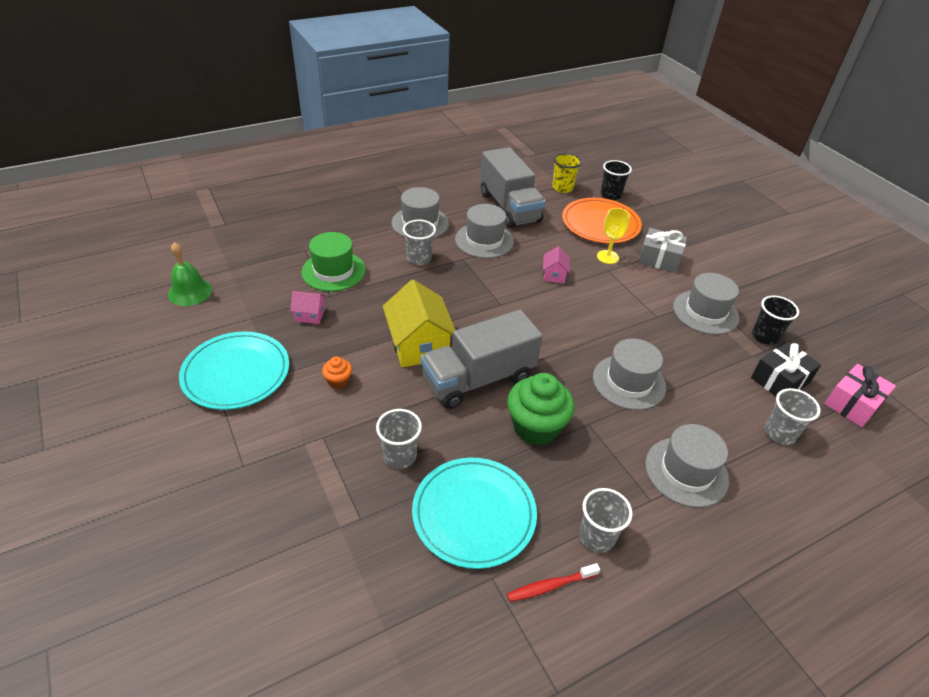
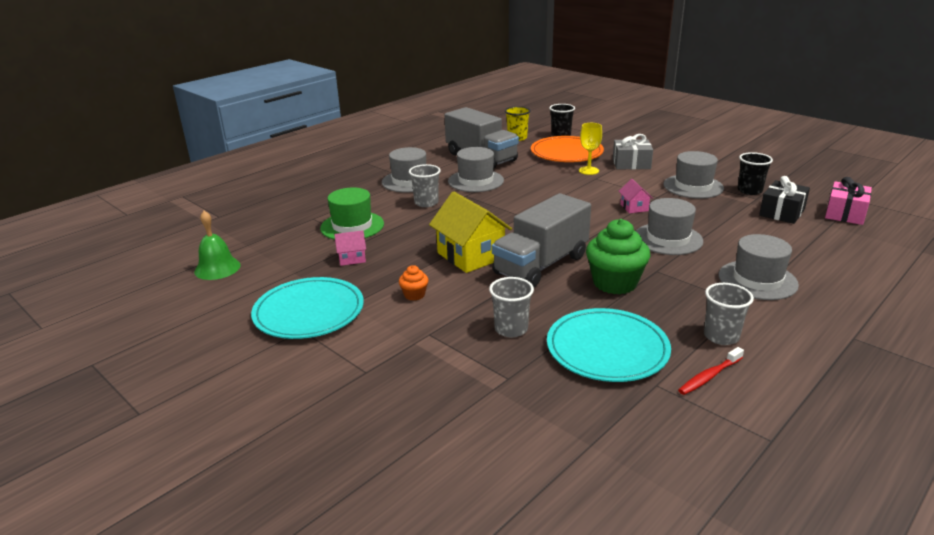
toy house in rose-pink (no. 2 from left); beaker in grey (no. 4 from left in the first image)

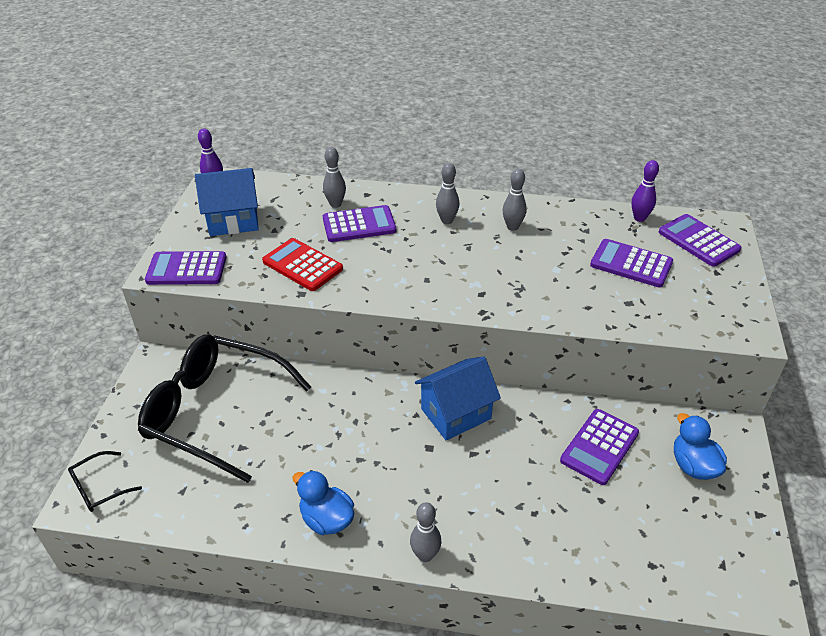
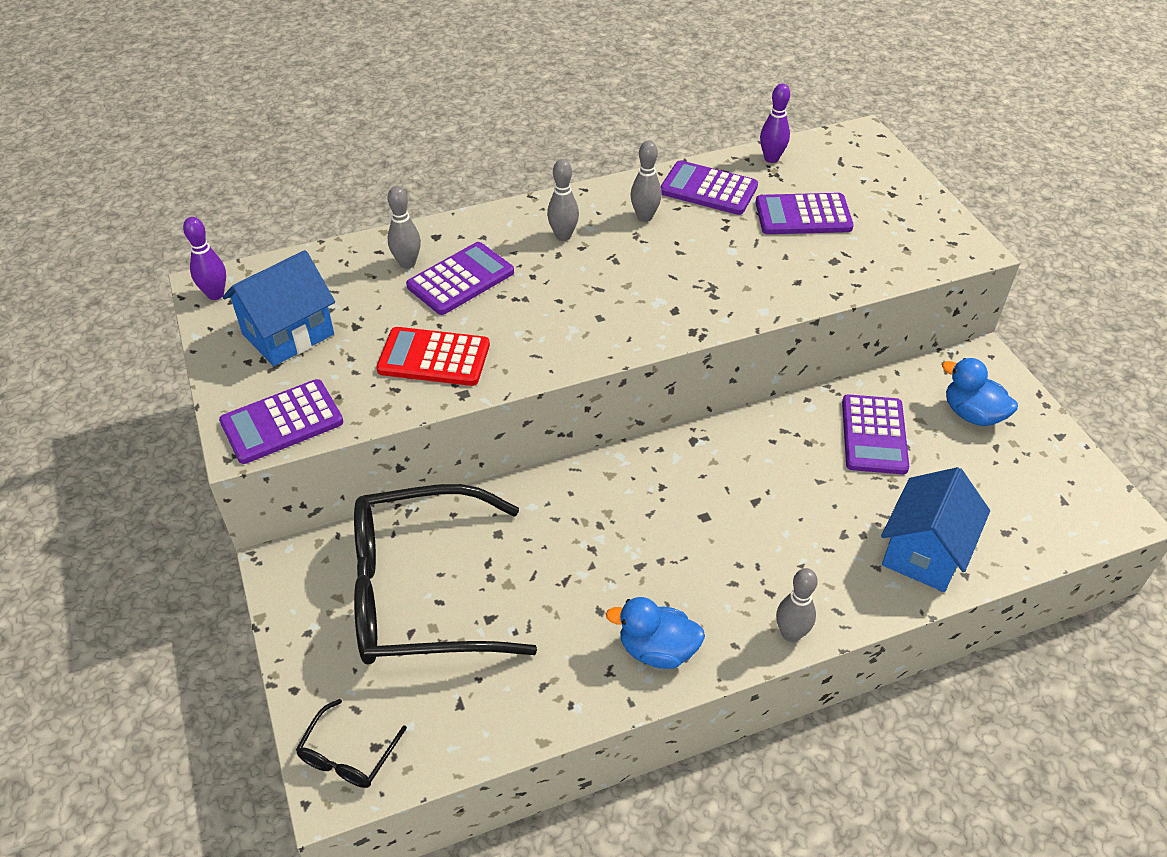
calculator in violet (no. 3 from left); toy house in cobalt (no. 2 from left)

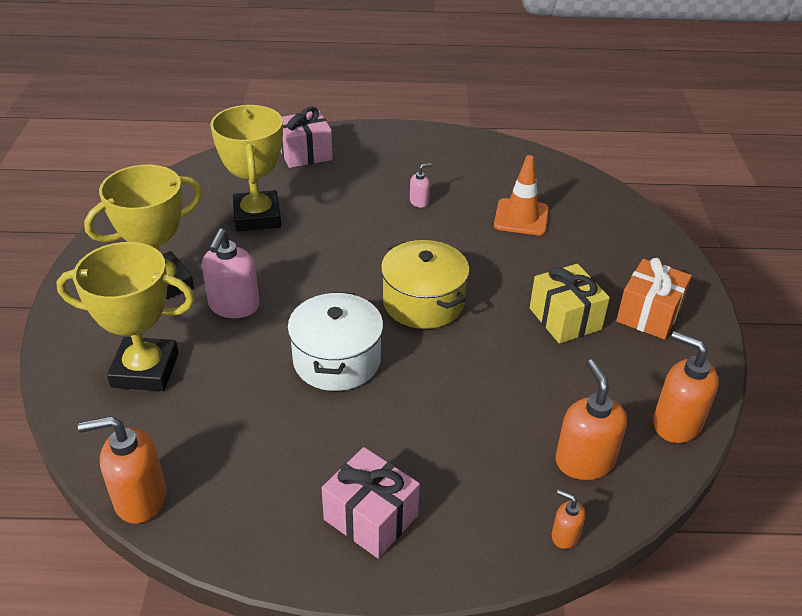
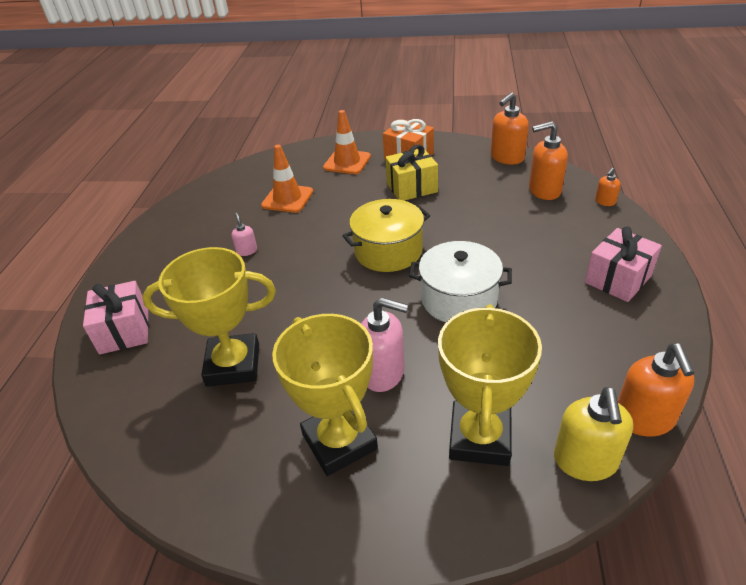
road cone in orange-coloured (no. 2 from left); pump bottle in bright yellow

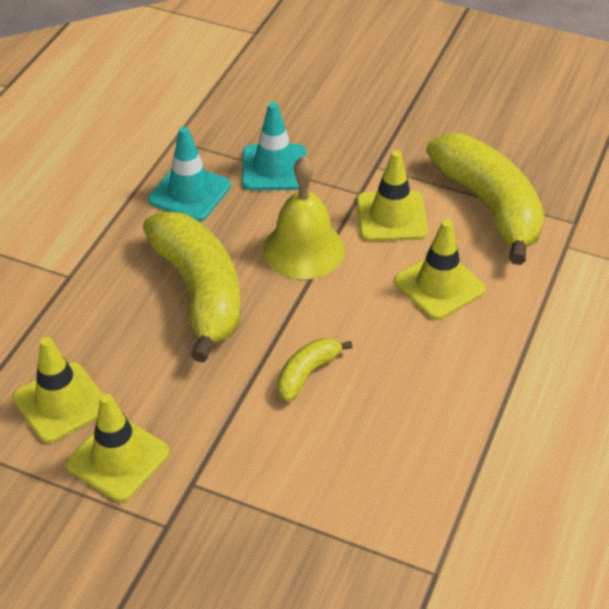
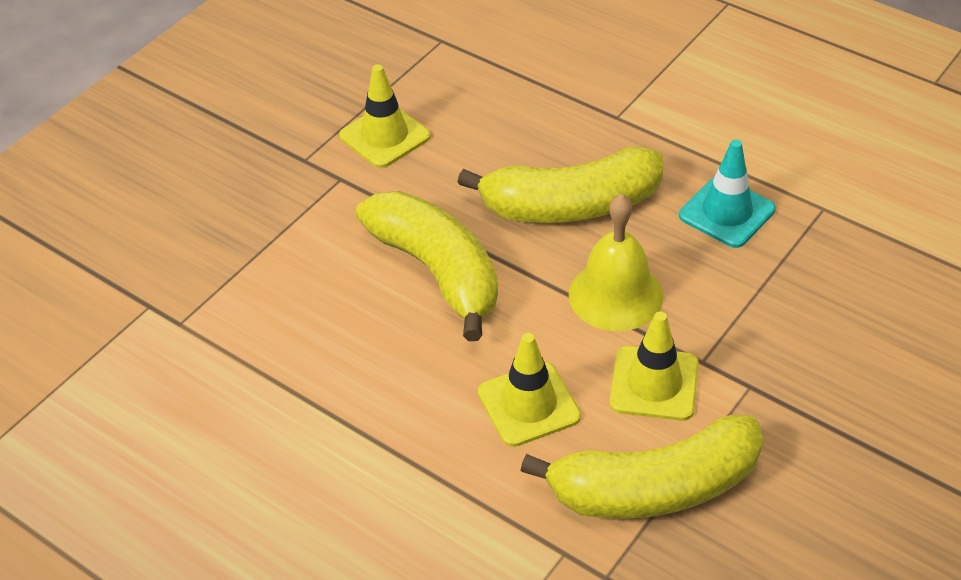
road cone in turquoise (no. 2 from left in the first image); road cone in bright yellow (no. 1 from left in the first image); banana fruit in bright yellow (no. 1 from left)

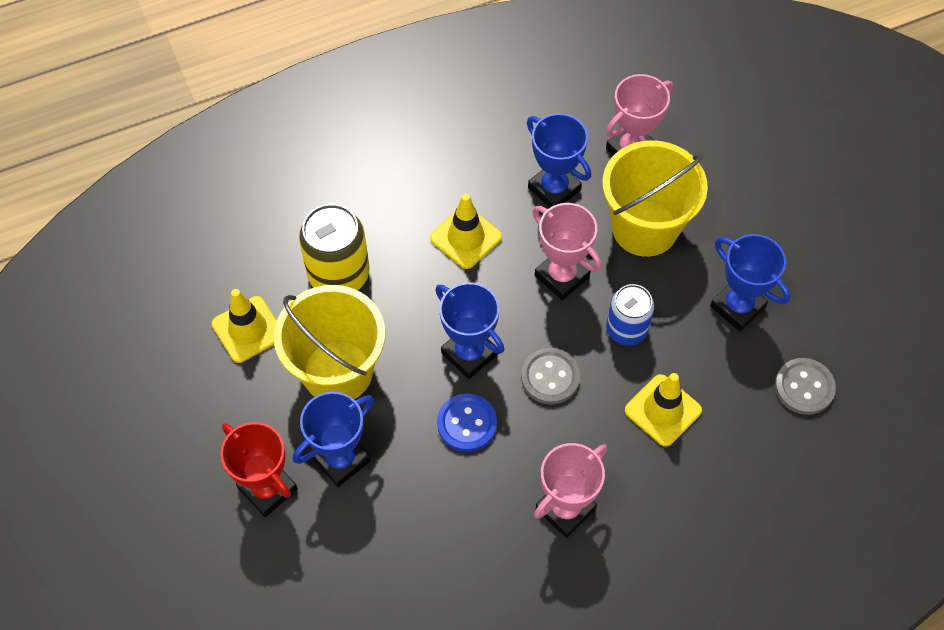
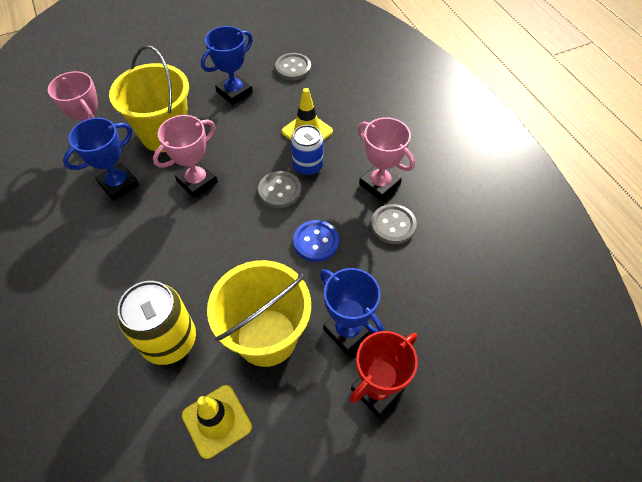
road cone in bright yellow (no. 2 from left in the first image); award cup in cobalt (no. 2 from left in the first image); can in cobalt; button in grey (no. 3 from left)

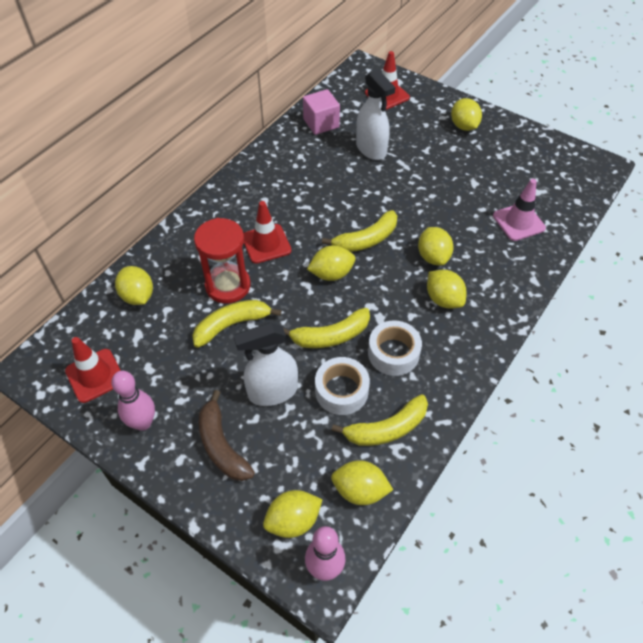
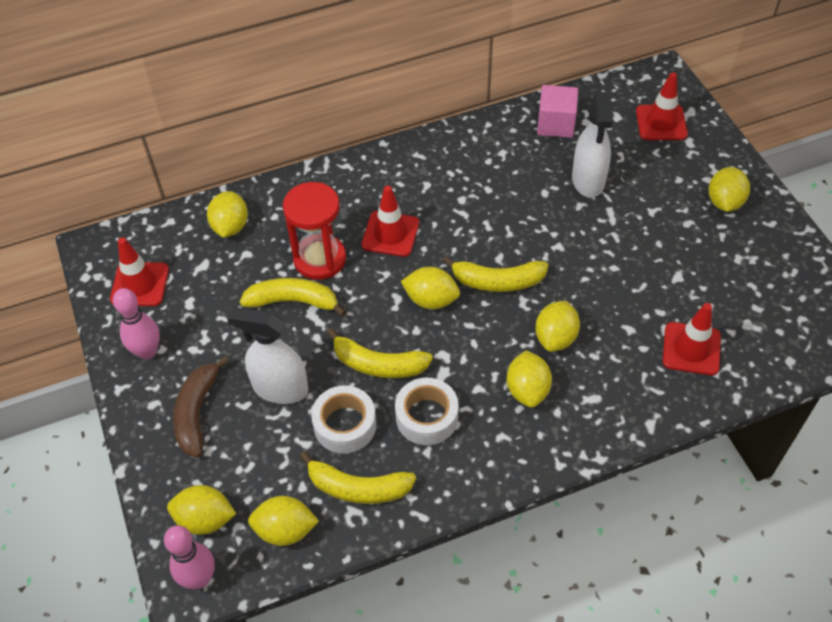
road cone in scarlet (no. 4 from left); citrus fruit in bright yellow (no. 3 from left)

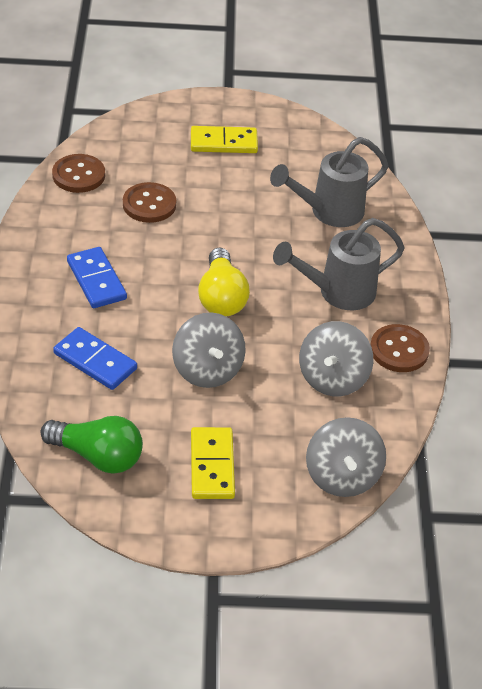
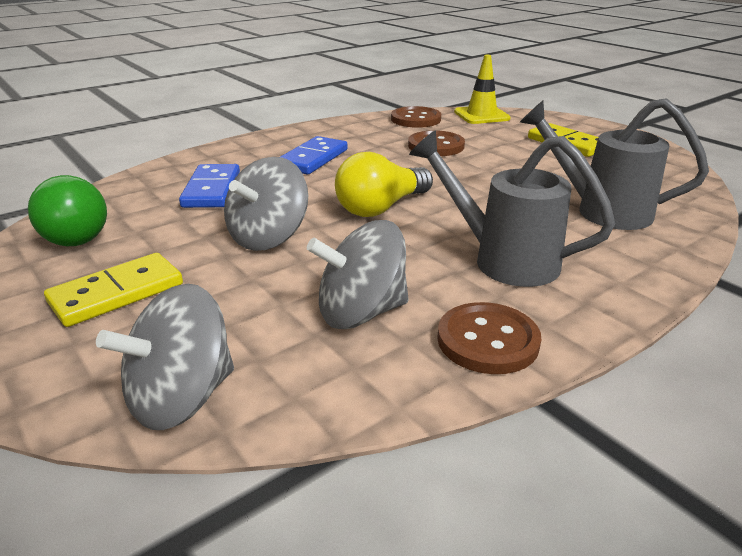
road cone in bright yellow

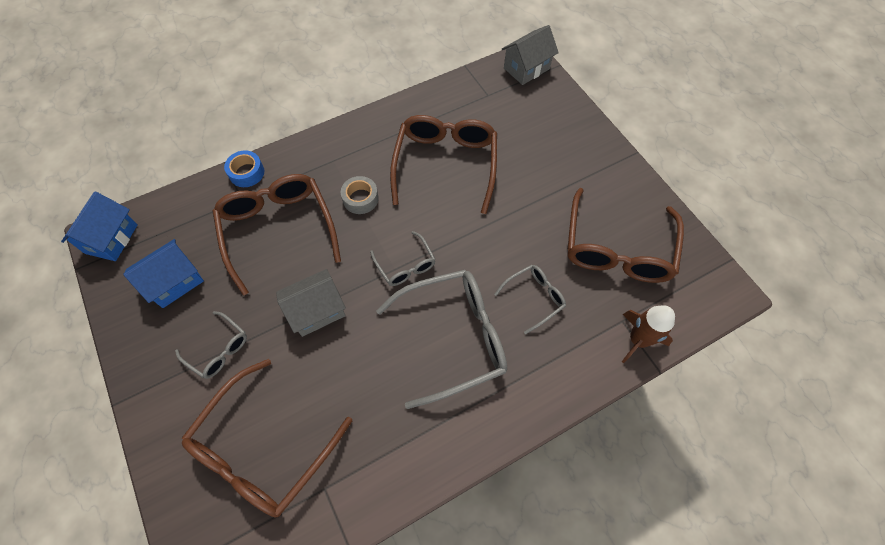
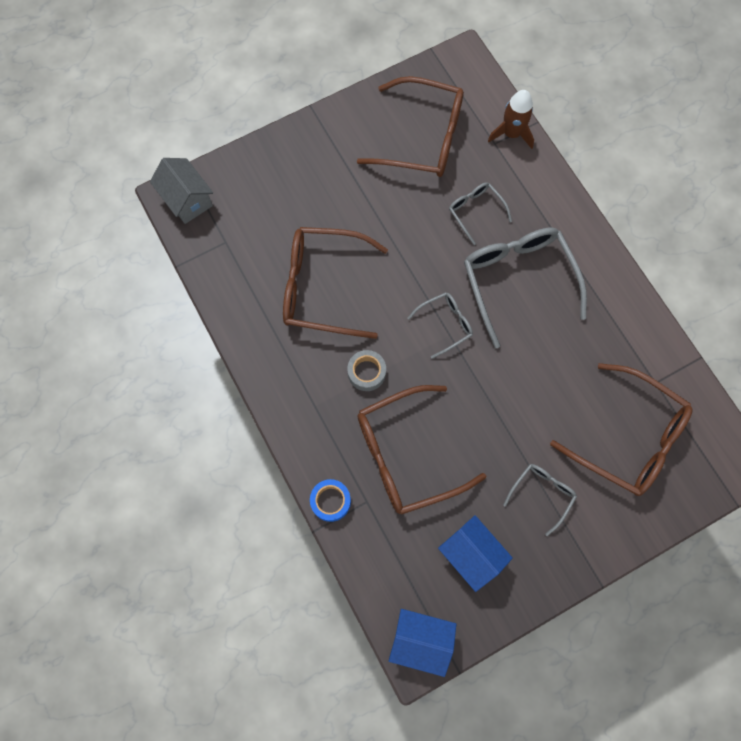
toy house in grey (no. 1 from left in the first image)

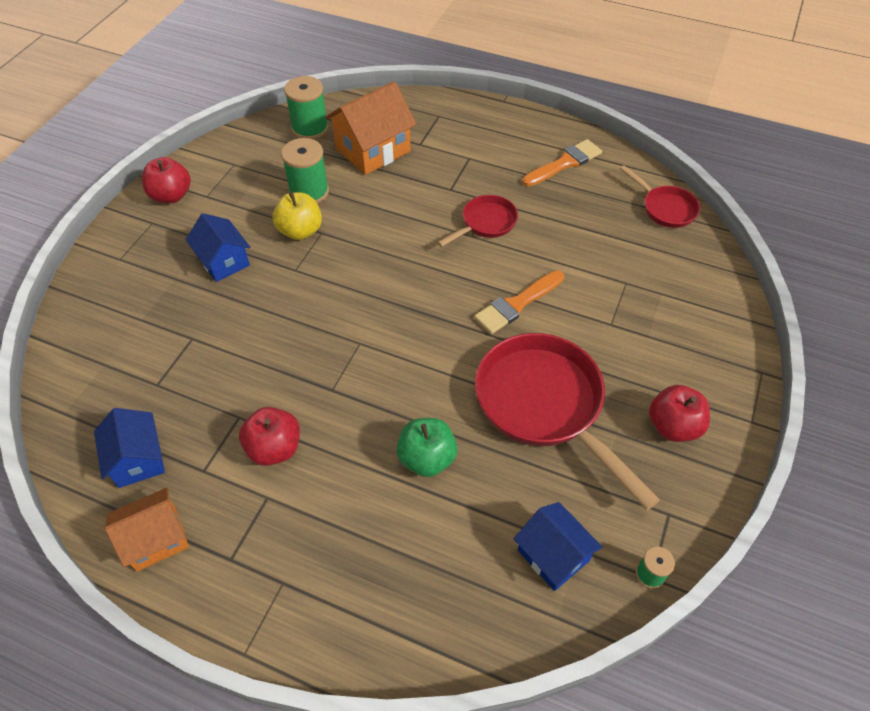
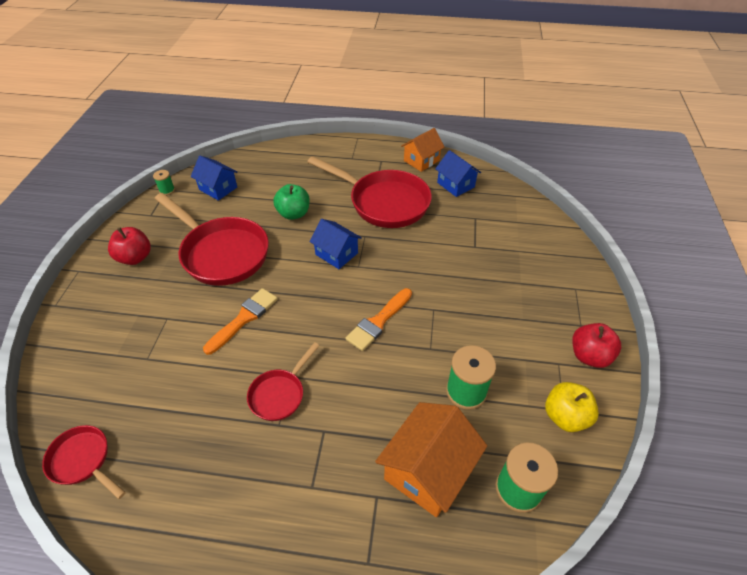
paintbrush in orange-coloured (no. 2 from left); toy apple in bright yellow; toy house in cobalt (no. 2 from left); skillet in scarlet (no. 4 from left)

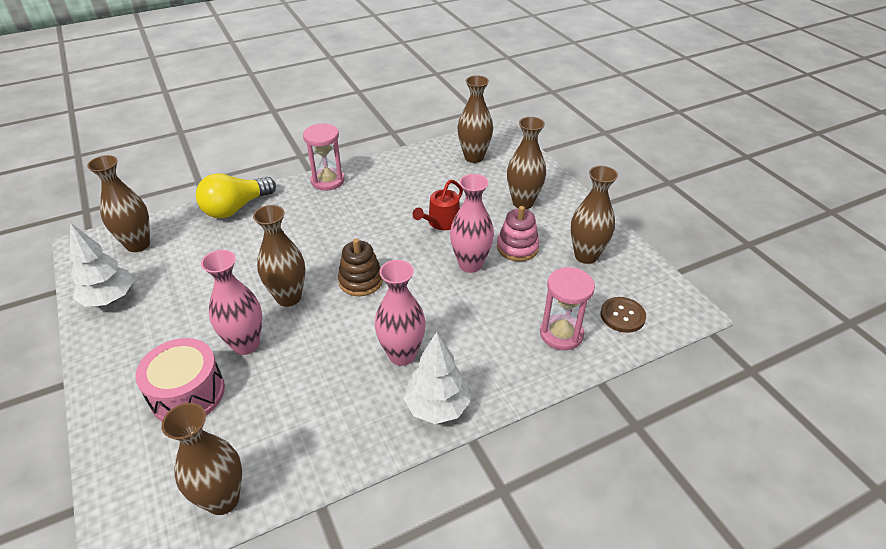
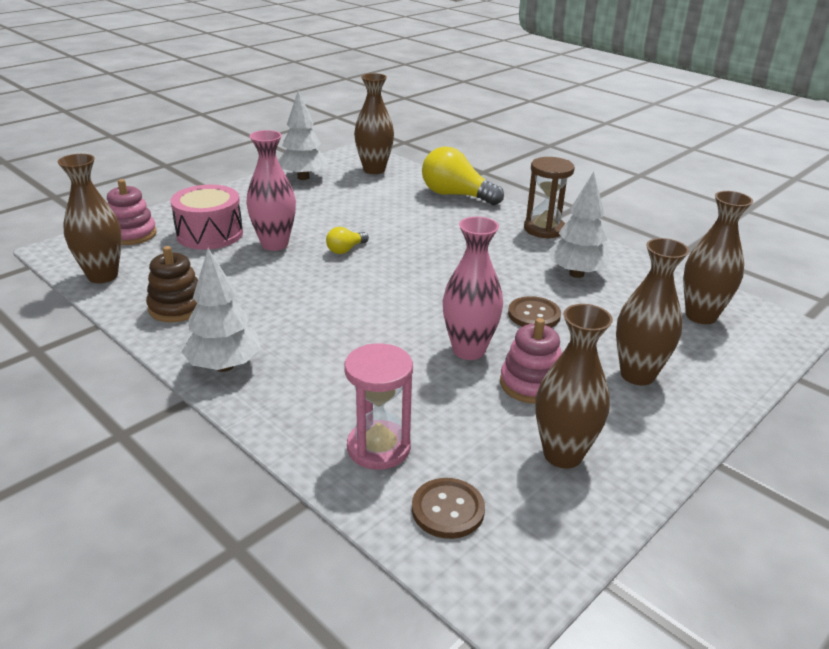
hourglass in dark brown; button in dark brown (no. 2 from left); bulb in bright yellow (no. 1 from left); stacking toy in dark brown; tall vase in rose-pink (no. 2 from left in the first image); tree in pure white (no. 3 from left); stacking toy in rose-pink (no. 1 from left)

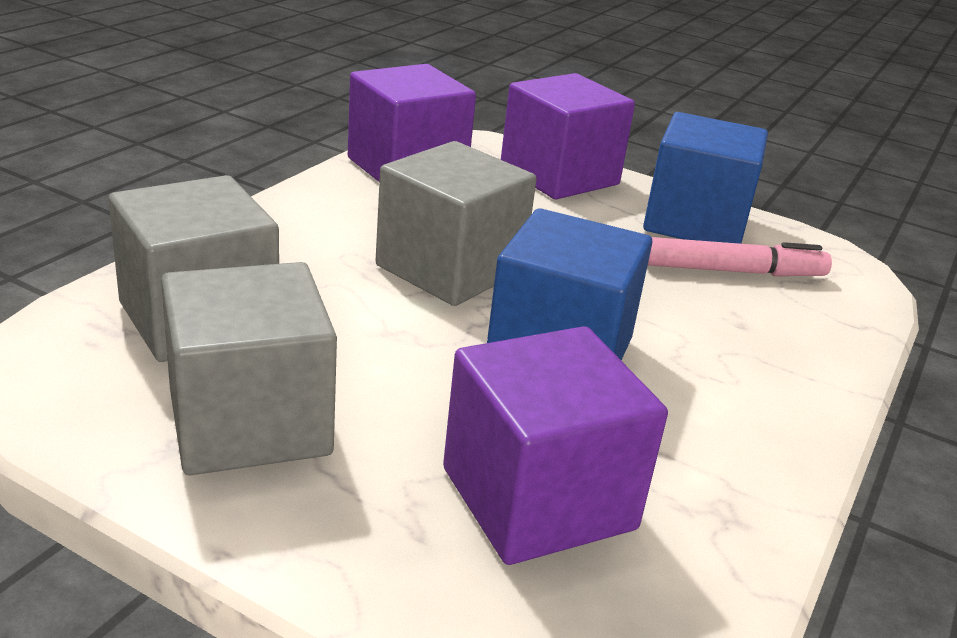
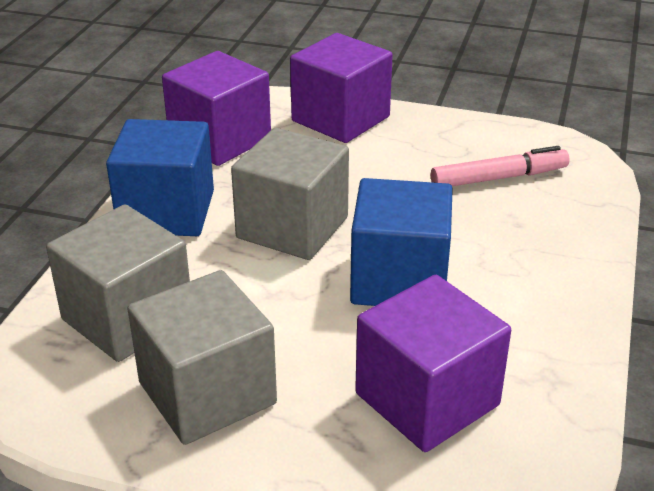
block in cobalt (no. 1 from left)

